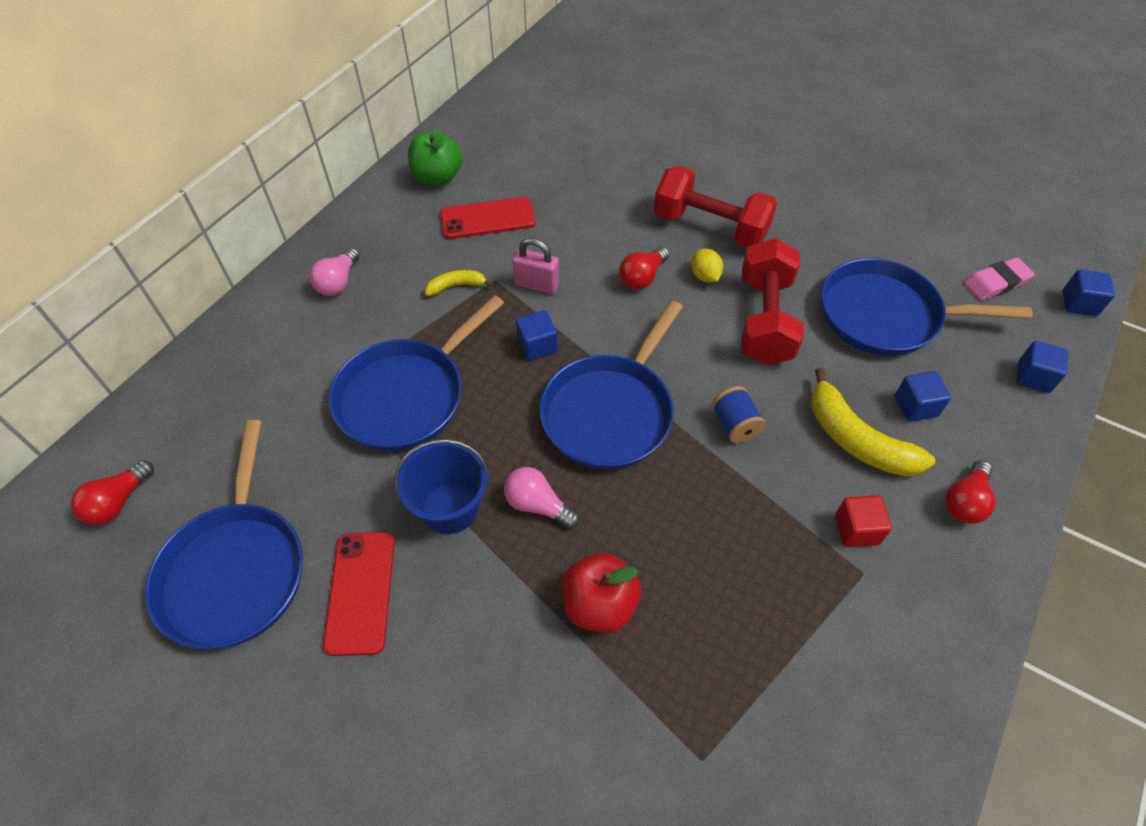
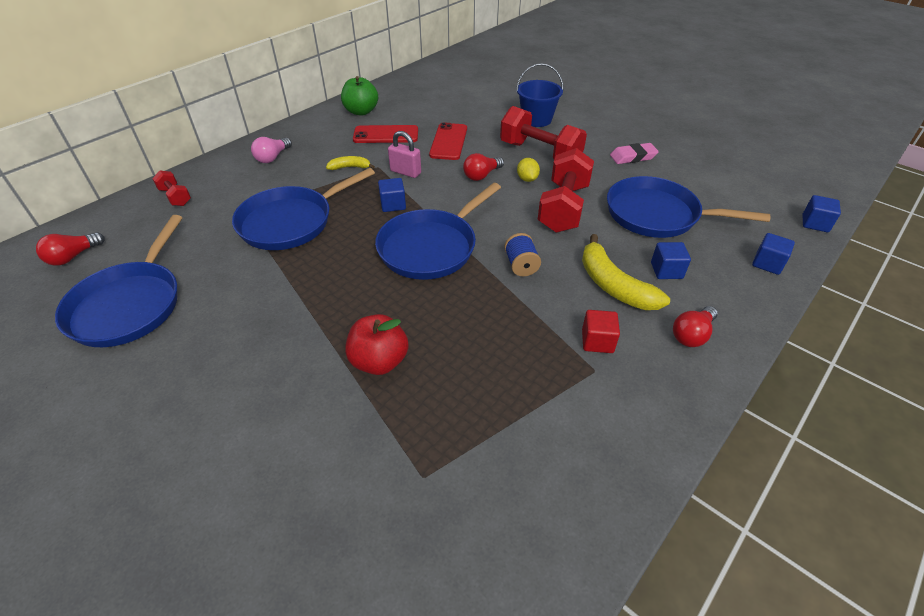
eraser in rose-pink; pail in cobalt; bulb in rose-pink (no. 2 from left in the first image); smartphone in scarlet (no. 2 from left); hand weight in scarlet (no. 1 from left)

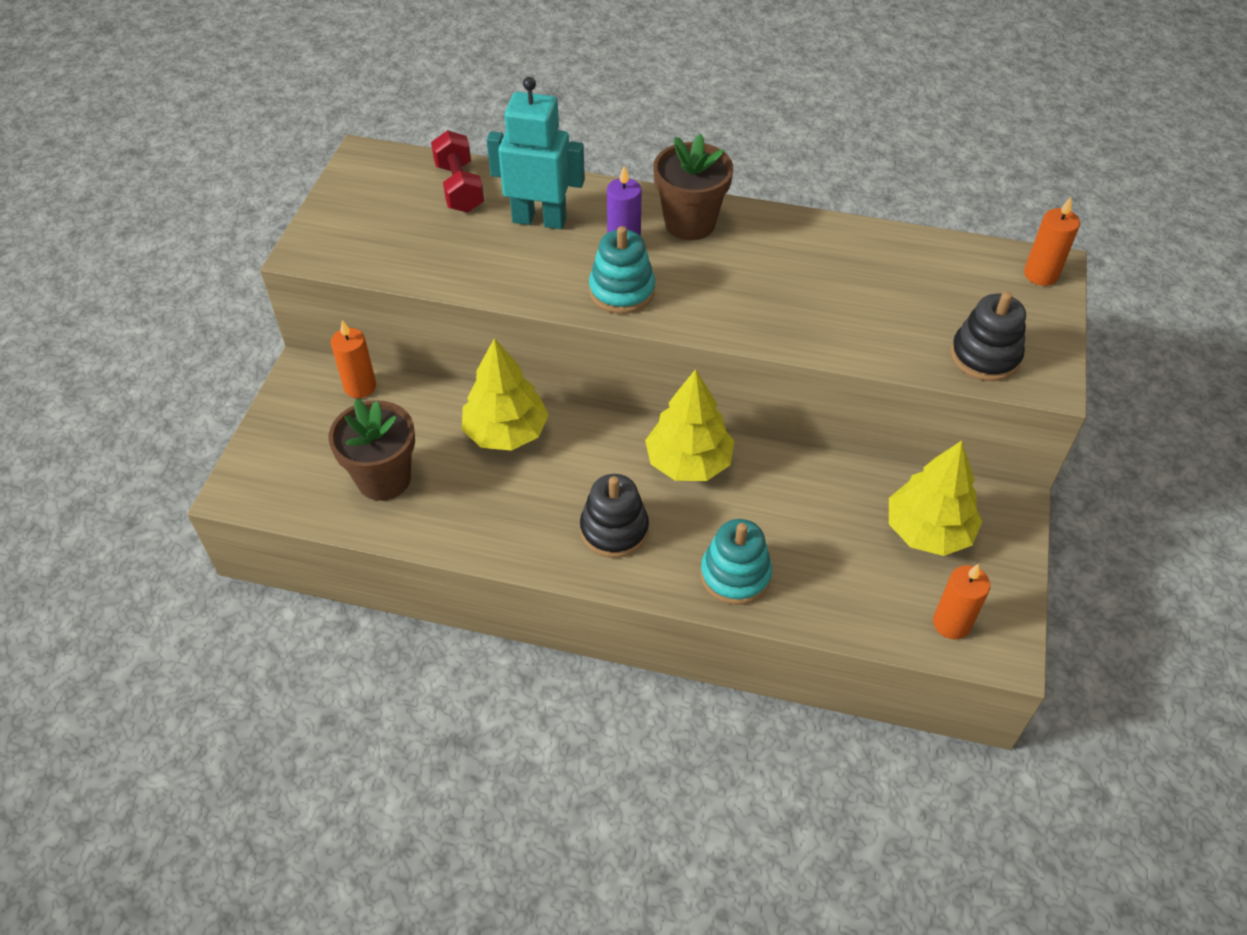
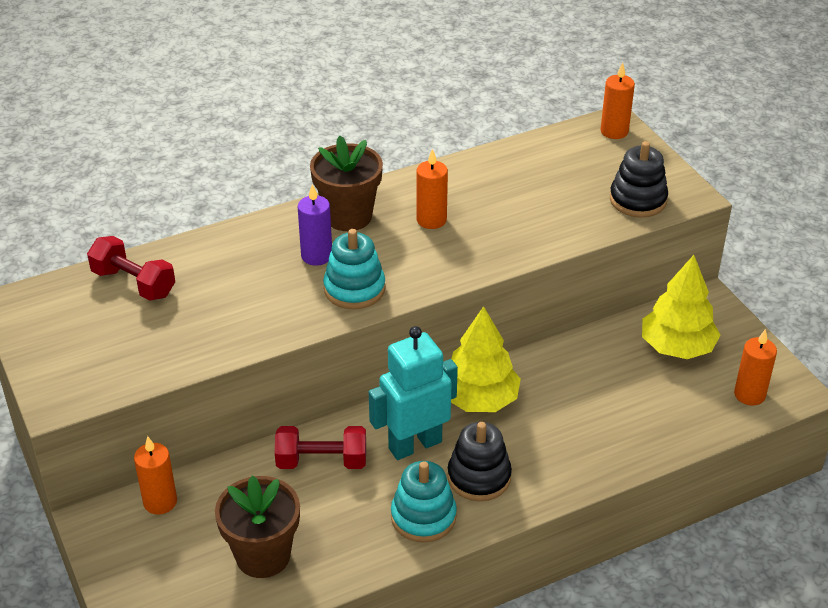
robot figure in turquoise; hand weight in scarlet (no. 2 from left); stacking toy in turquoise (no. 2 from left); wax candle in orange-coloured (no. 2 from left)

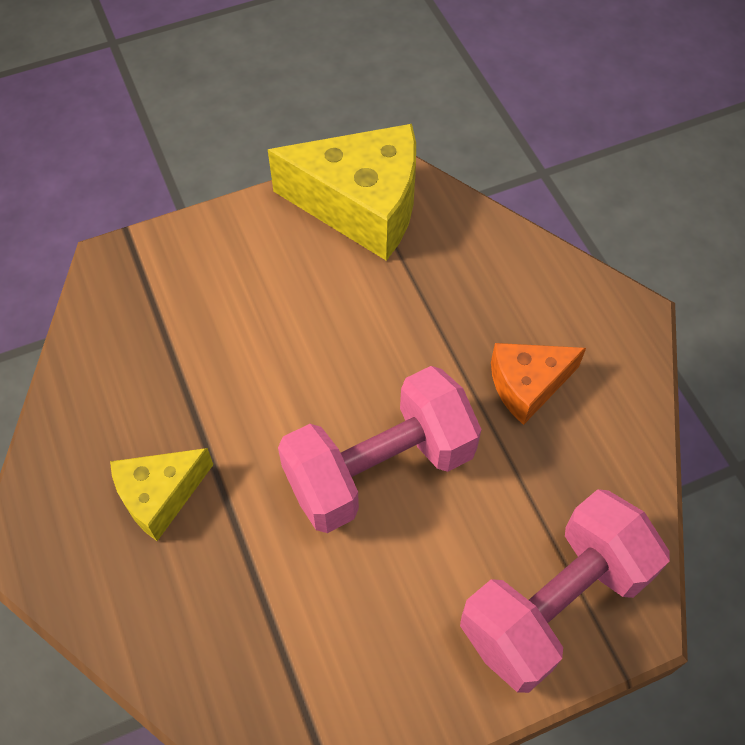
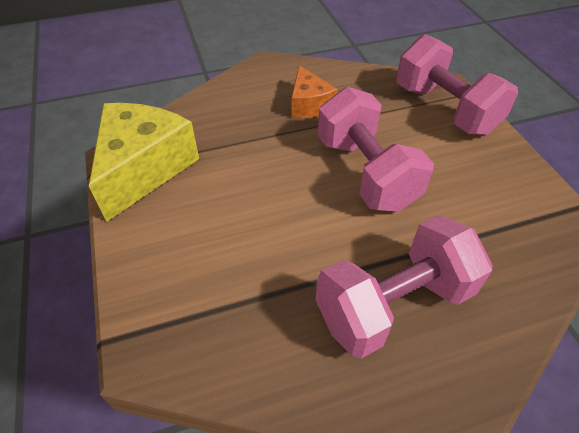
hand weight in rose-pink (no. 2 from left)

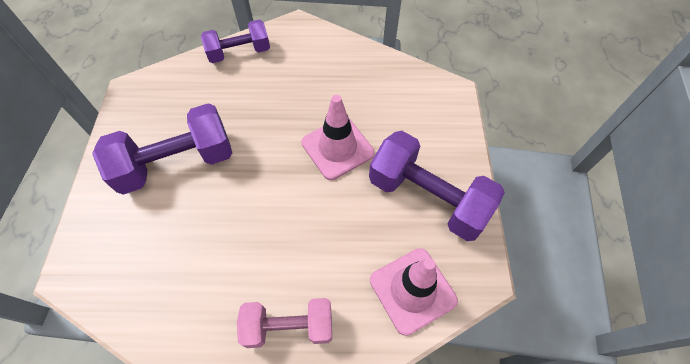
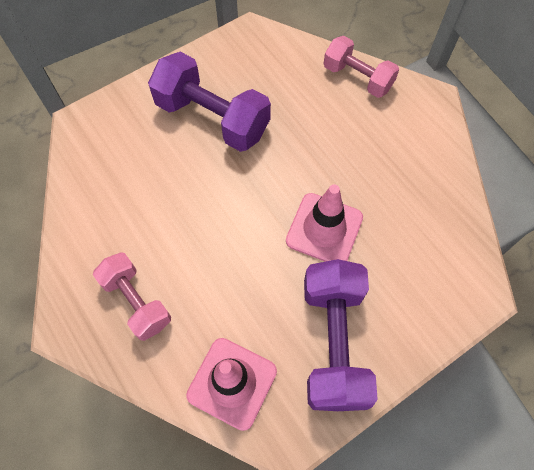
hand weight in rose-pink (no. 2 from left)

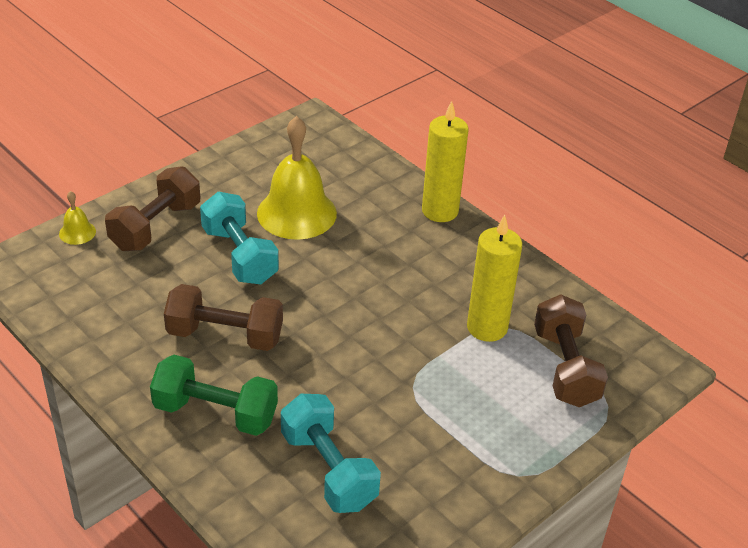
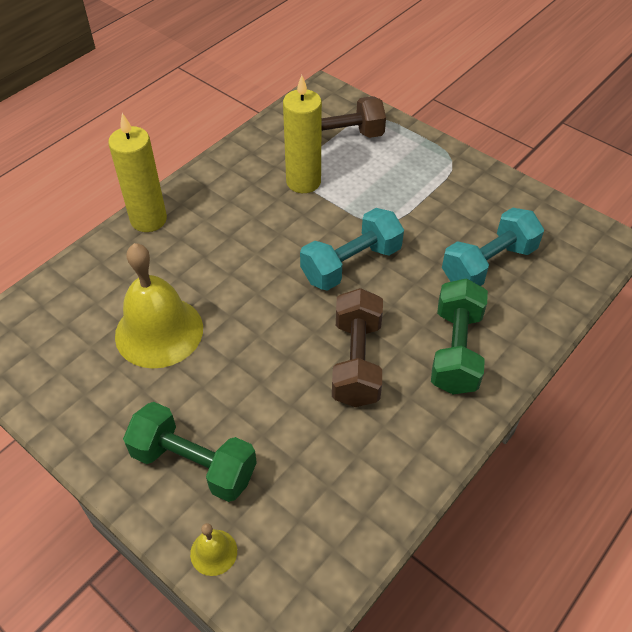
hand weight in leaf-green (no. 1 from left); hand weight in turquoise (no. 1 from left)

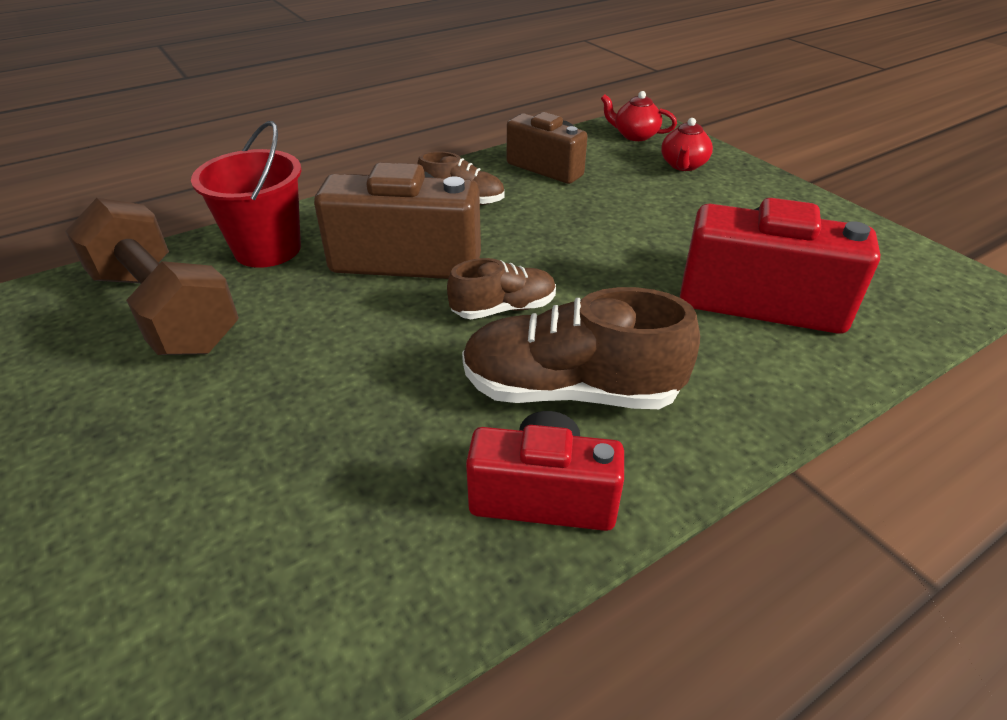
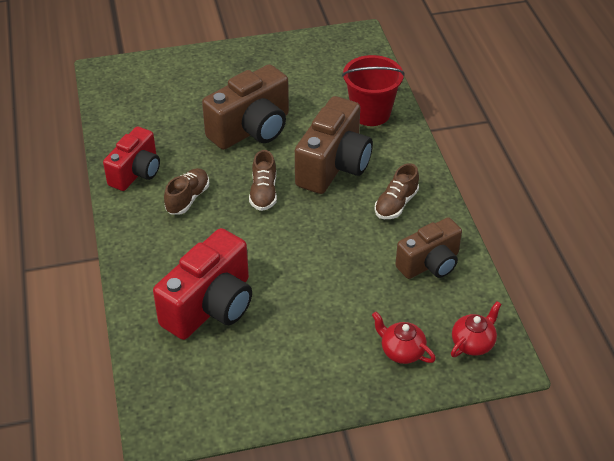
hand weight in dark brown; lace-up shoe in dark brown (no. 1 from left); camera in dark brown (no. 1 from left)

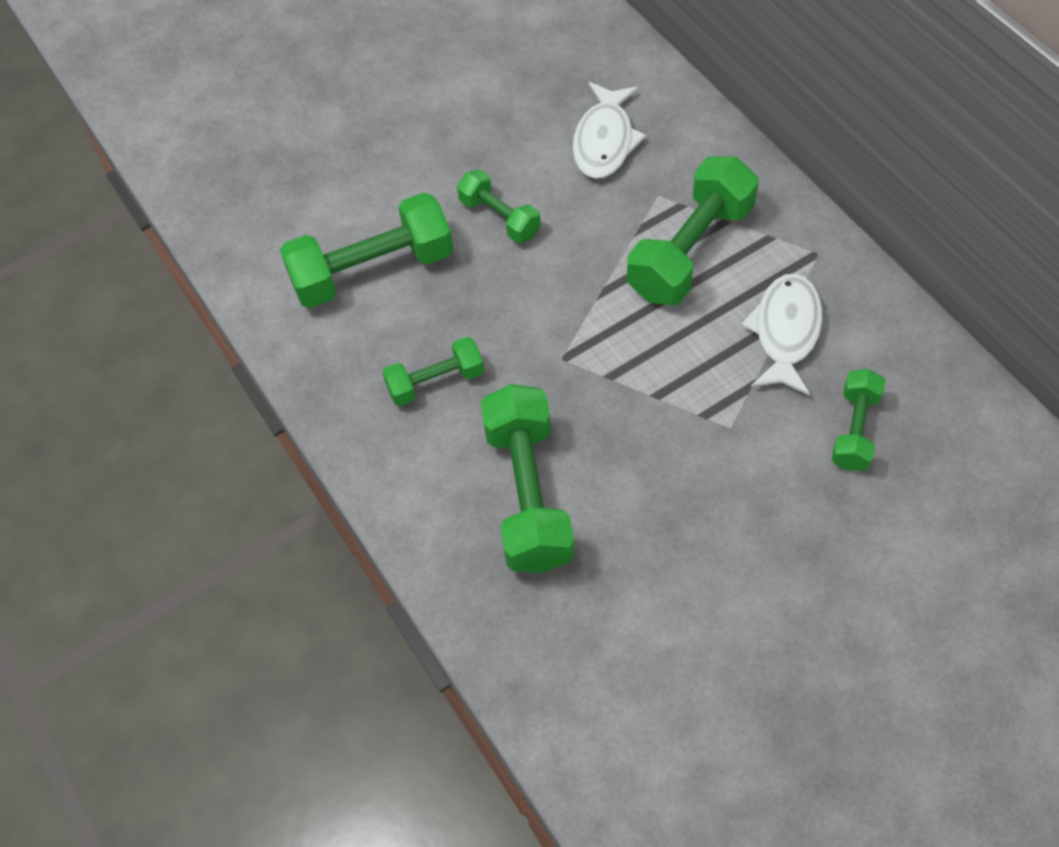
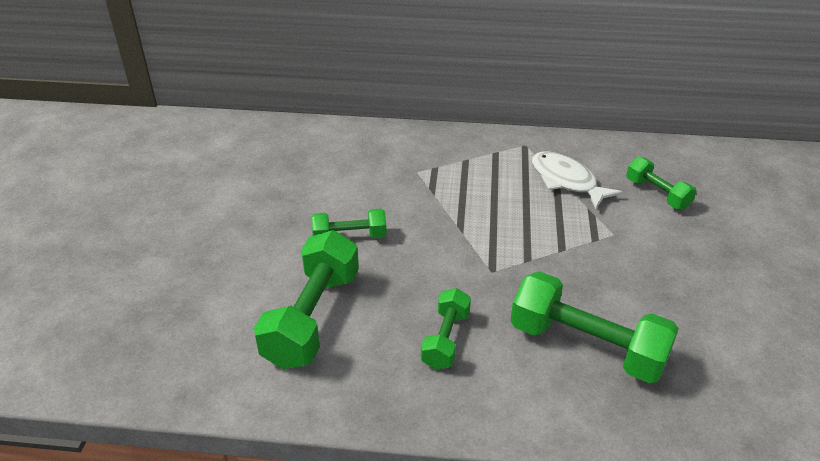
toy fish in pure white (no. 1 from left in the first image); hand weight in leaf-green (no. 5 from left in the first image)

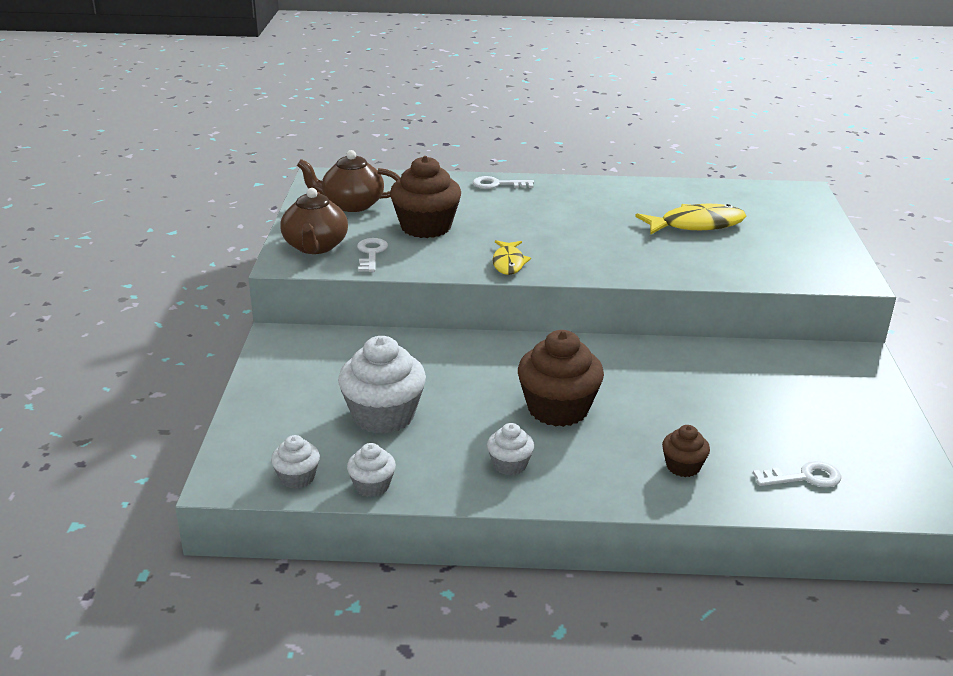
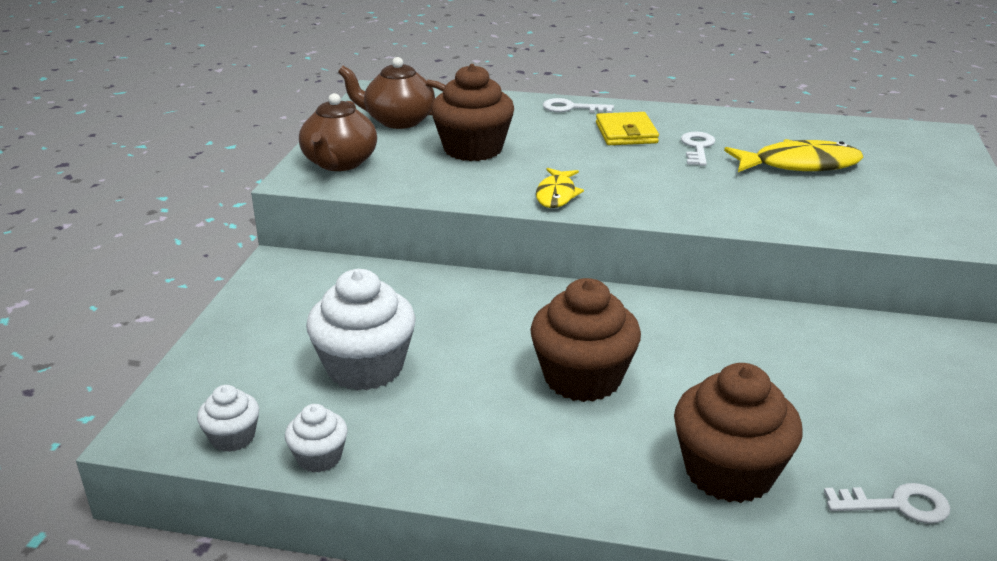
key in pure white (no. 2 from left); fairy cake in pure white (no. 4 from left in the first image); fairy cake in dark brown (no. 3 from left); billfold in bright yellow

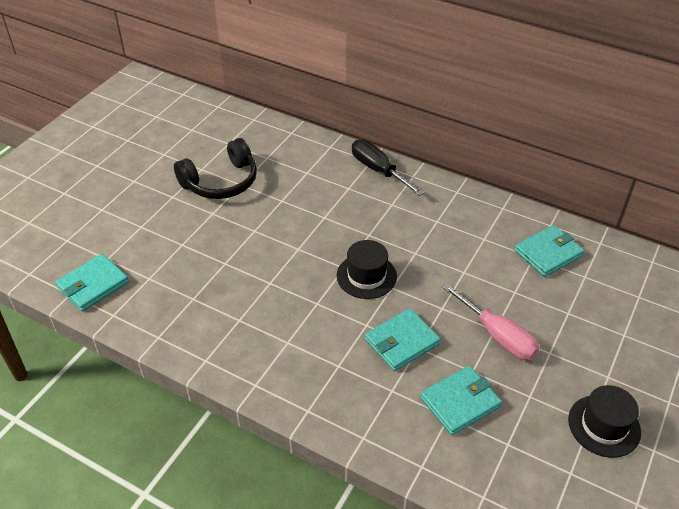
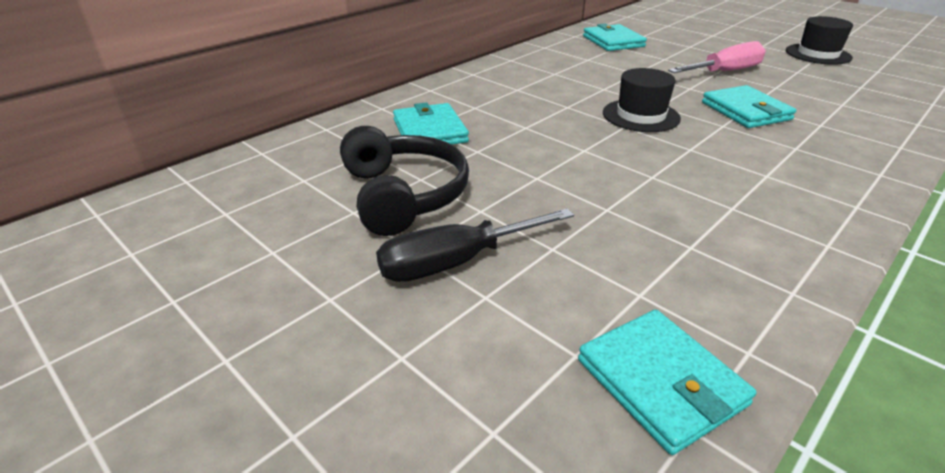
screwdriver in ebony; billfold in turquoise (no. 1 from left)

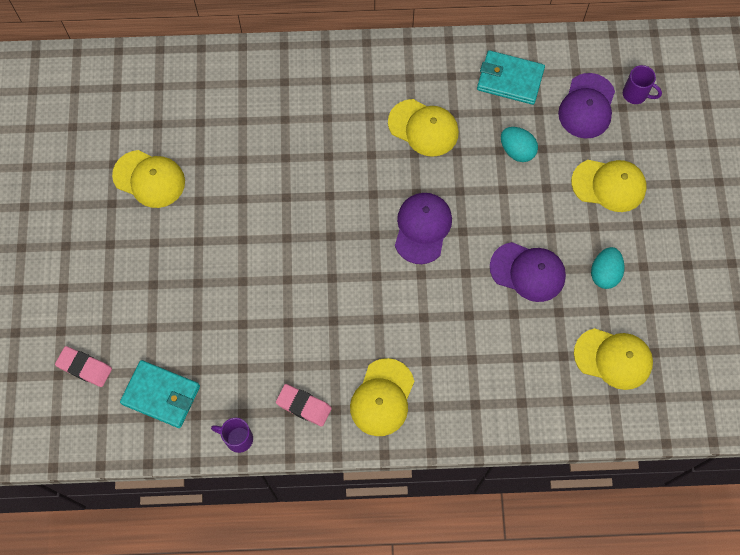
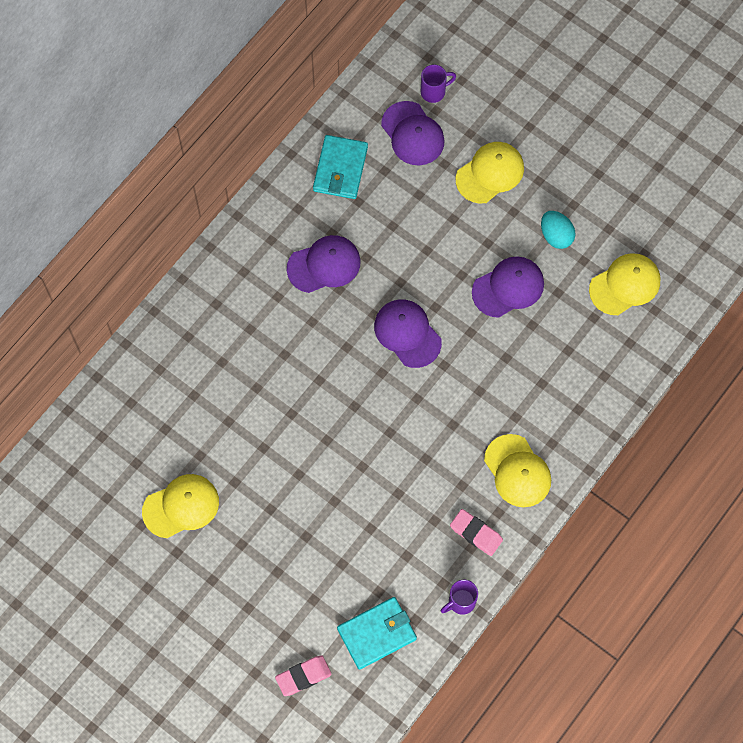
billfold in turquoise (no. 1 from left); peaked cap in violet (no. 1 from left); egg in turquoise (no. 1 from left in the first image); eraser in rose-pink (no. 2 from left)

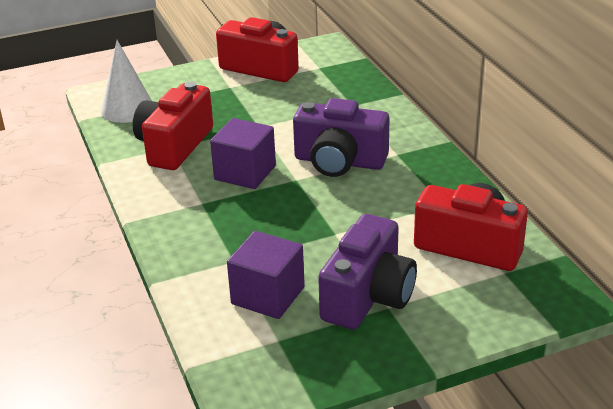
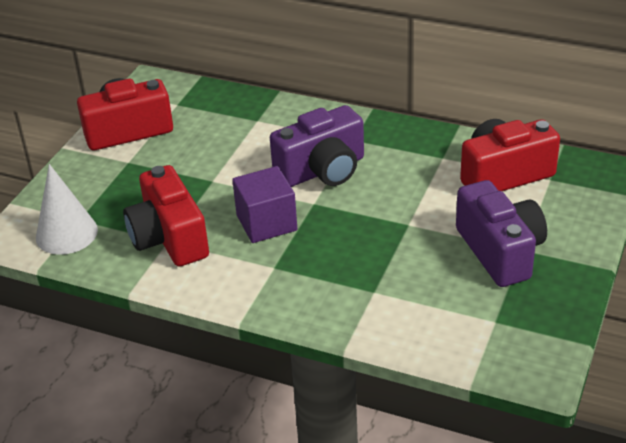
block in violet (no. 2 from left in the first image)

